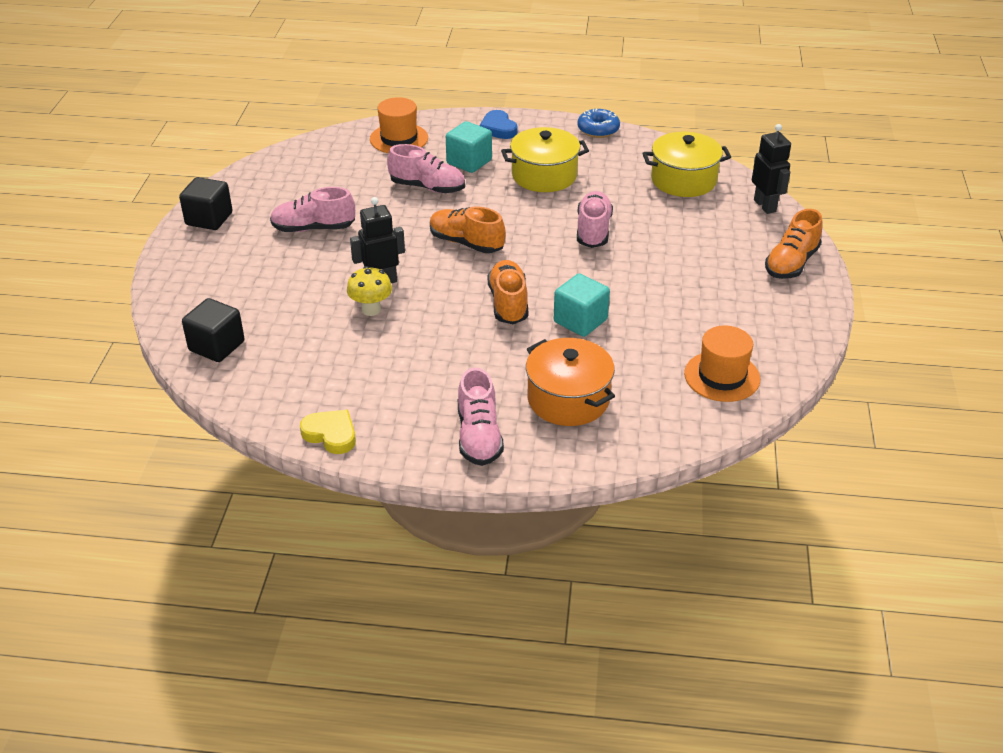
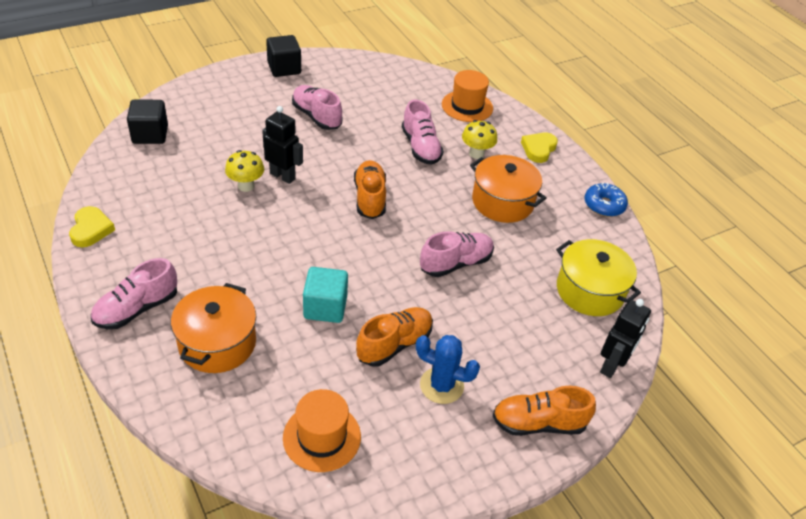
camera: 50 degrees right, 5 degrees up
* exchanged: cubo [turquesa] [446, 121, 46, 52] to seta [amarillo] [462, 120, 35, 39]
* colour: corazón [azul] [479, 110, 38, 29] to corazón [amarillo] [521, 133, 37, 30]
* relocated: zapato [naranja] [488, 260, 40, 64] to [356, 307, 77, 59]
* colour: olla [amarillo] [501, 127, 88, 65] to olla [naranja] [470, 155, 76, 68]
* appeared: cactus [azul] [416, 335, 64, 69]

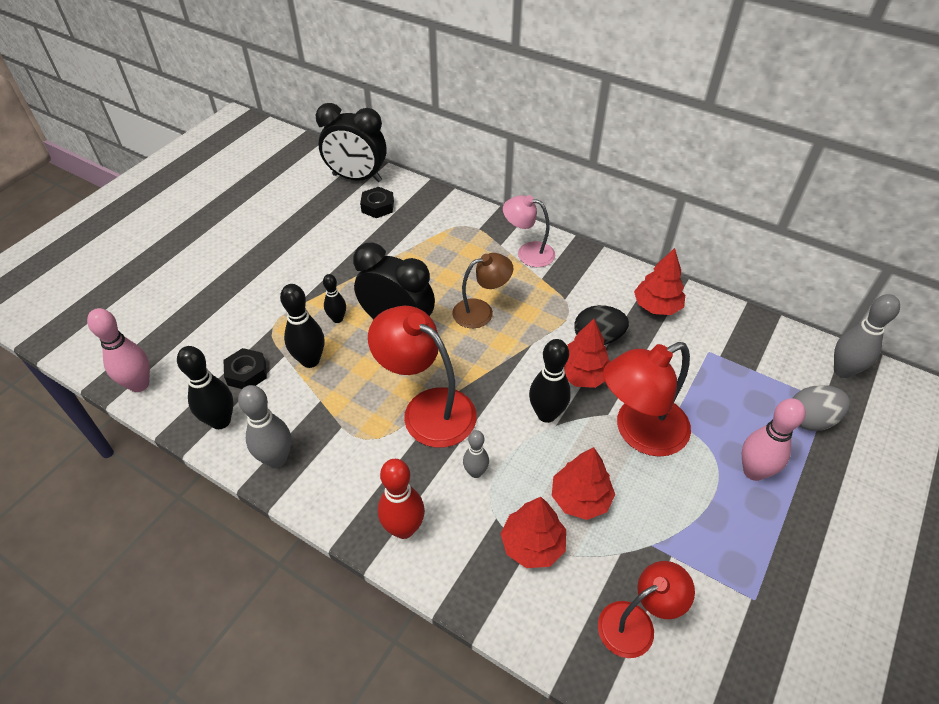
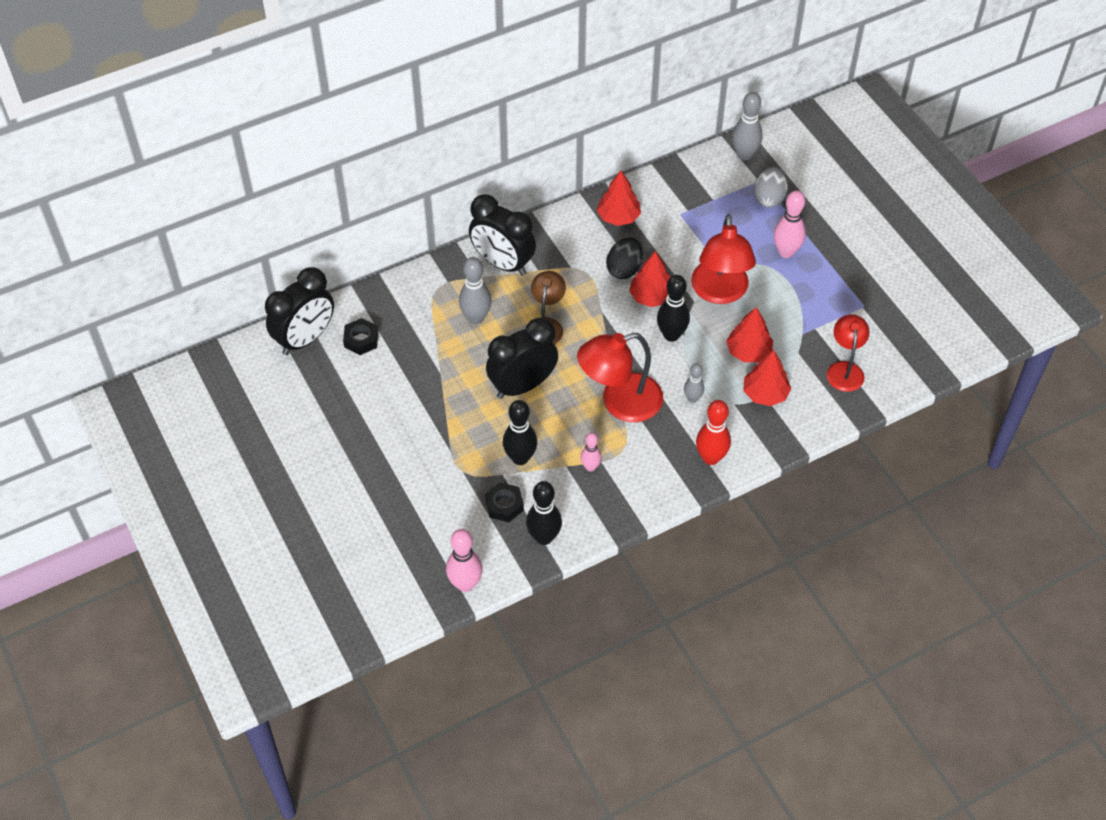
camera: 60 degrees left, 5 degrees up
* relocated: bolo [gris] [238, 385, 53, 83] to [459, 257, 33, 67]
* missing: bolo [negro] [323, 274, 23, 49]
* exchanged: lámpara [rosa] [503, 195, 52, 72] to despertador [negro] [469, 194, 67, 82]
* appeared: bolo [rosa] [580, 433, 22, 39]

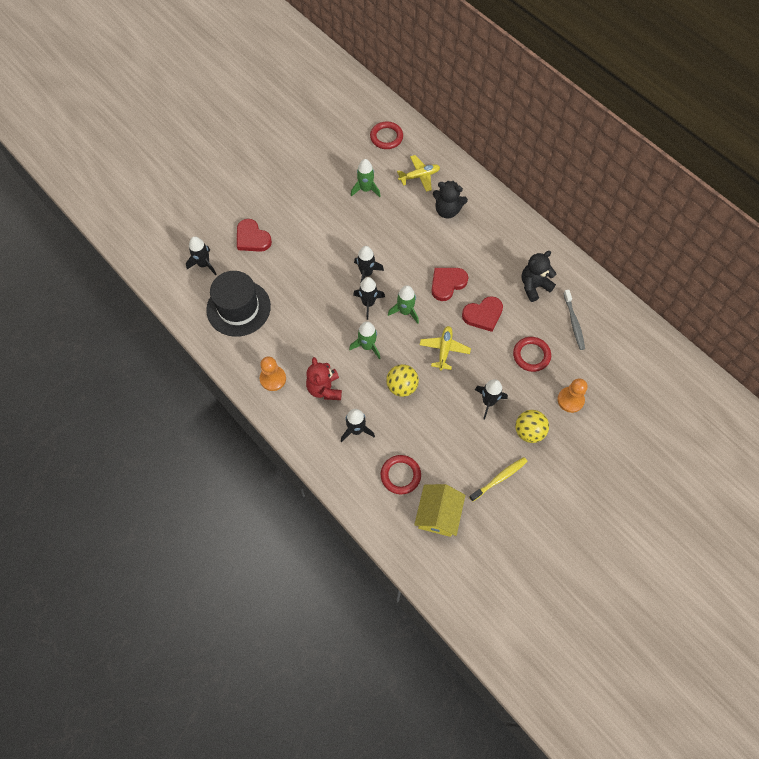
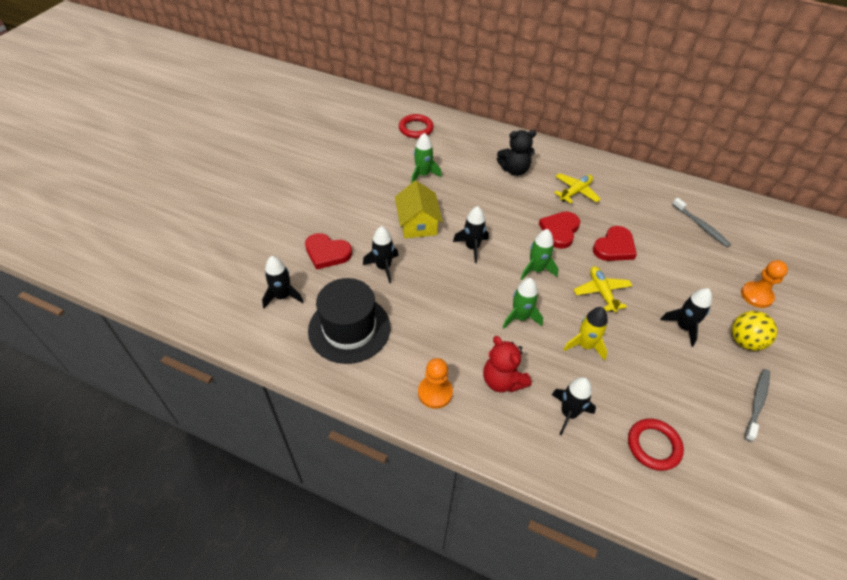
camera: 25 degrees left, 15 degrees down
* relocated: cohete [negro] [353, 277, 32, 43] to [363, 226, 36, 57]
* exchanged: pelota [amarillo] [386, 364, 33, 33] to cohete [amarillo] [563, 307, 45, 54]
* relocated: avión [amarillo] [397, 155, 43, 37] to [554, 173, 47, 31]
* relocated: casa [amarillo] [414, 484, 51, 53] to [395, 181, 48, 57]
* colour: cepillo de dientes [amarillo] [469, 457, 59, 45] to cepillo de dientes [gris] [745, 369, 25, 73]
* missing: anillo [rojo] [513, 337, 38, 35]
* missing: osito [negro] [521, 251, 35, 51]

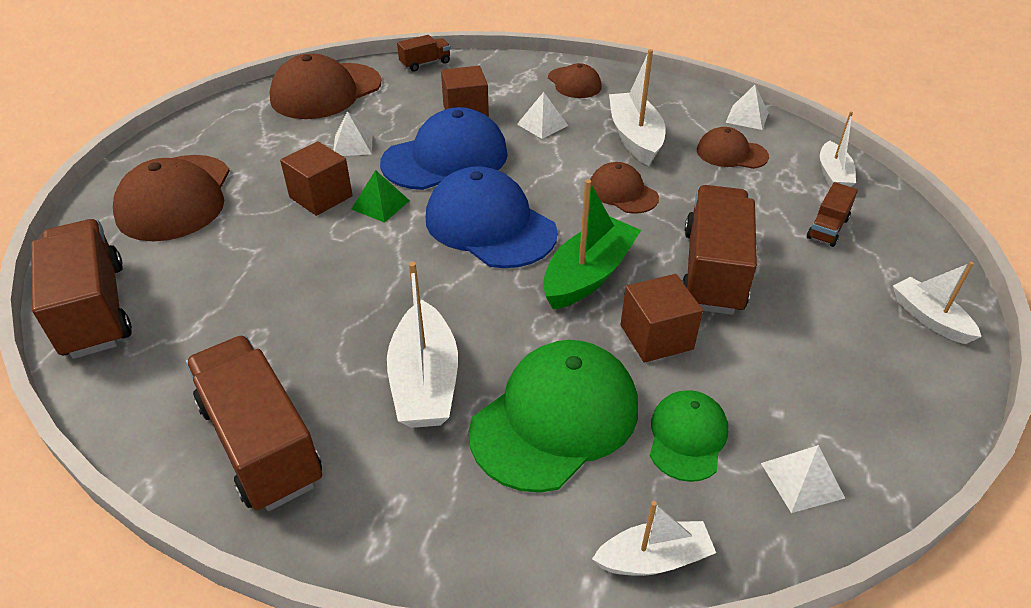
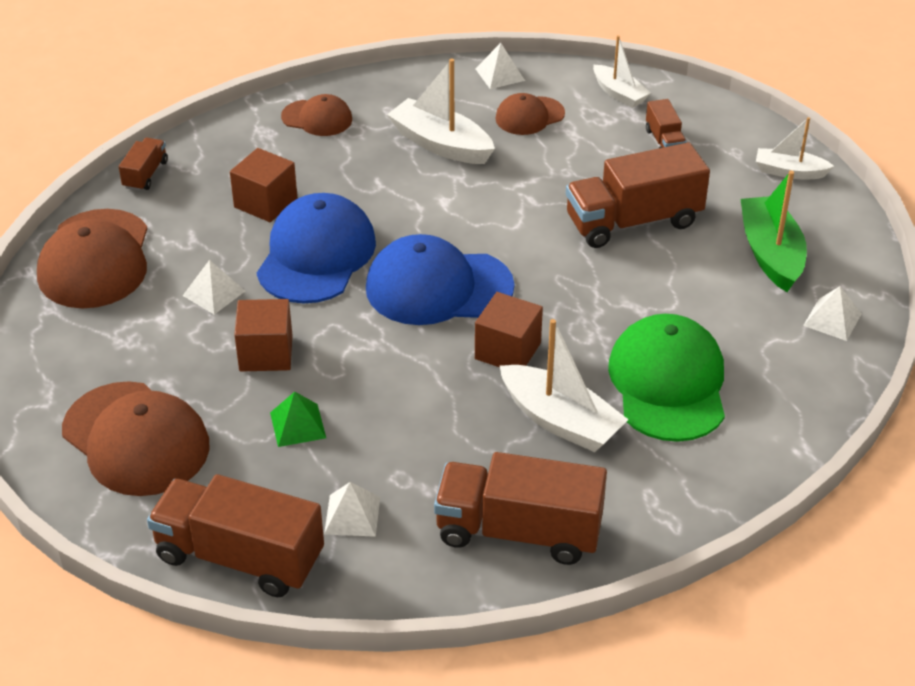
camera: 45 degrees left, 0 degrees up
* relocated: pirámide [verde] [351, 170, 59, 53] to [270, 392, 56, 55]
* relocated: pirámide [blanco] [517, 92, 51, 47] to [324, 482, 56, 55]
* relocated: barco [verde] [543, 179, 98, 131] to [740, 170, 67, 122]
* missing: gorra [marrón] [590, 162, 69, 52]
* missing: barco [blanco] [592, 501, 124, 75]
* relocated: cubo [marrón] [621, 274, 82, 89] to [475, 292, 68, 75]
* missing: gorra [verde] [650, 390, 78, 92]
* spun: camión [marrón] [682, 185, 75, 130] = [566, 142, 144, 106] 75 degrees counterclockwise

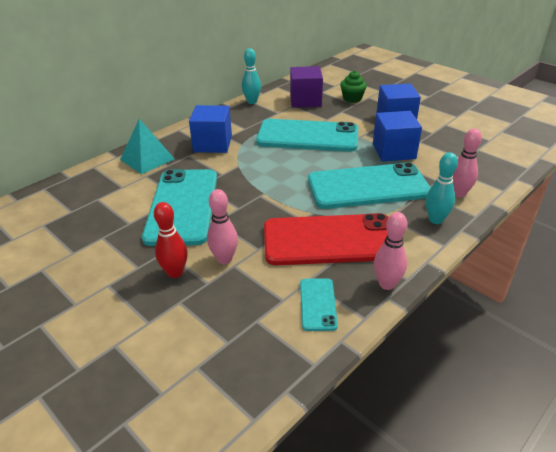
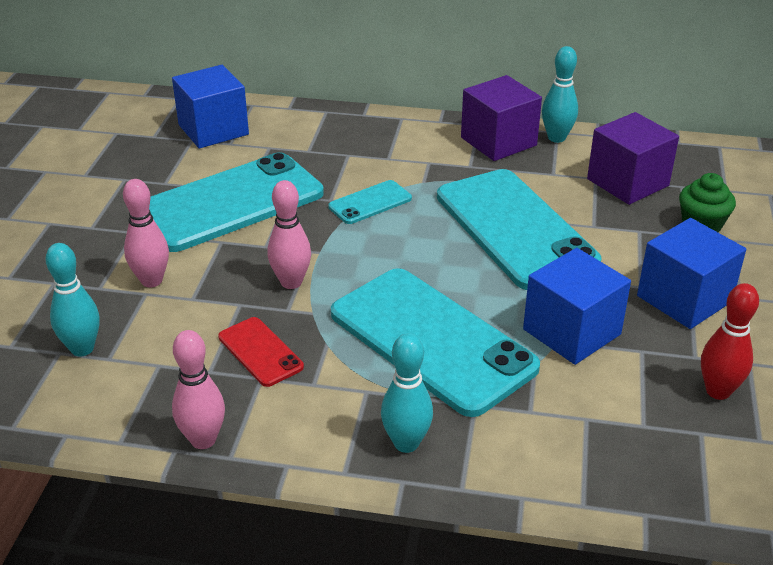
camera: 55 degrees right, 0 degrees up
* missing: pirámide [turquesa] [120, 119, 55, 55]
* relocated: bolo [rojo] [154, 202, 34, 76] to [701, 283, 58, 117]
* relocated: cubo [azul] [189, 105, 43, 48] to [172, 65, 77, 84]
* size: móvil [rojo] [264, 213, 125, 52] = [218, 317, 86, 70] x0.45
* relocated: móvil [turquesa] [300, 278, 38, 53] to [329, 180, 83, 44]
* relocated: bolo [rosa] [453, 128, 29, 69] to [267, 180, 44, 109]
* appeared: bolo [turquesa] [46, 243, 54, 113]
* appeared: cubo [morado] [461, 75, 81, 86]

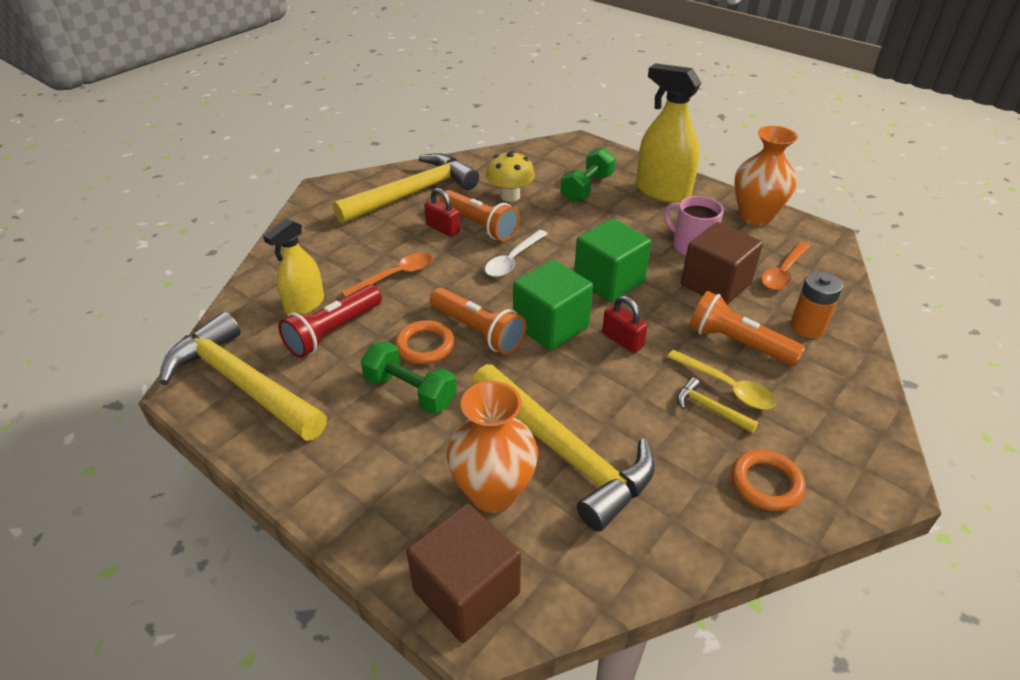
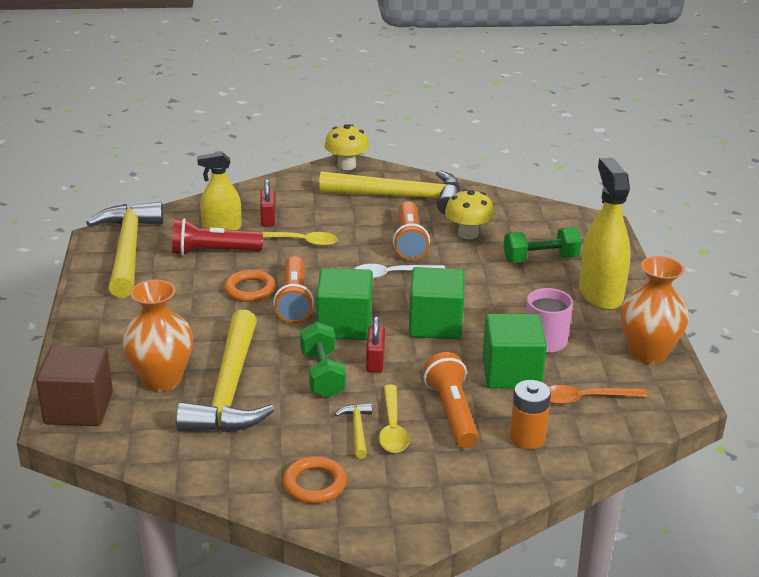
camera: 45 degrees right, 10 degrees down
* colour: cuchara [naranja] [341, 253, 92, 44] to cuchara [amarillo] [262, 232, 76, 15]
* relocated: mancuerna [verde] [361, 341, 96, 73] to [300, 321, 46, 77]
* relocated: candado [rojo] [424, 188, 36, 49] to [260, 179, 15, 47]
* colour: cubo [marrón] [681, 222, 82, 83] to cubo [verde] [482, 314, 65, 75]
* appeared: seta [amarillo] [324, 124, 45, 46]

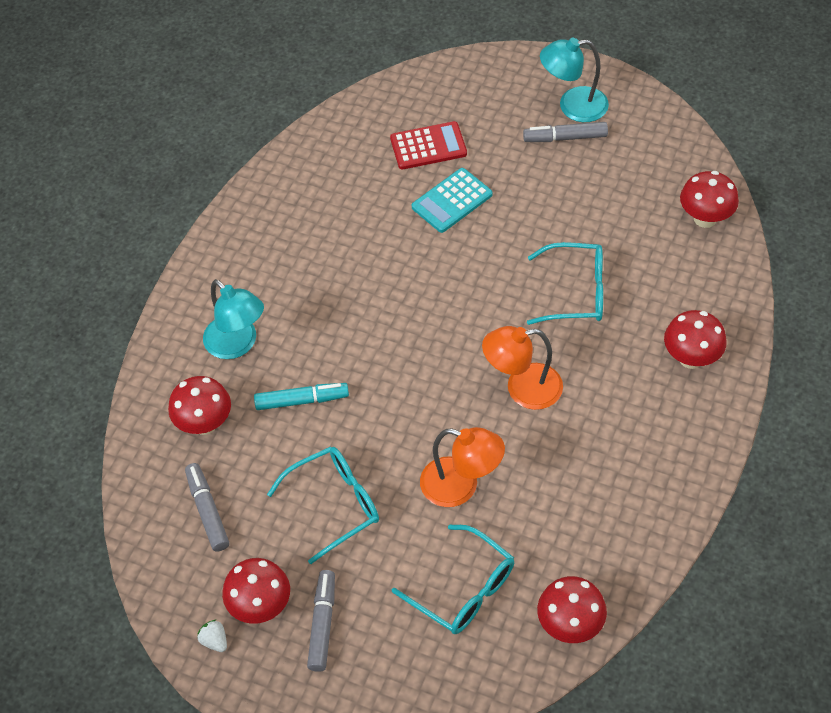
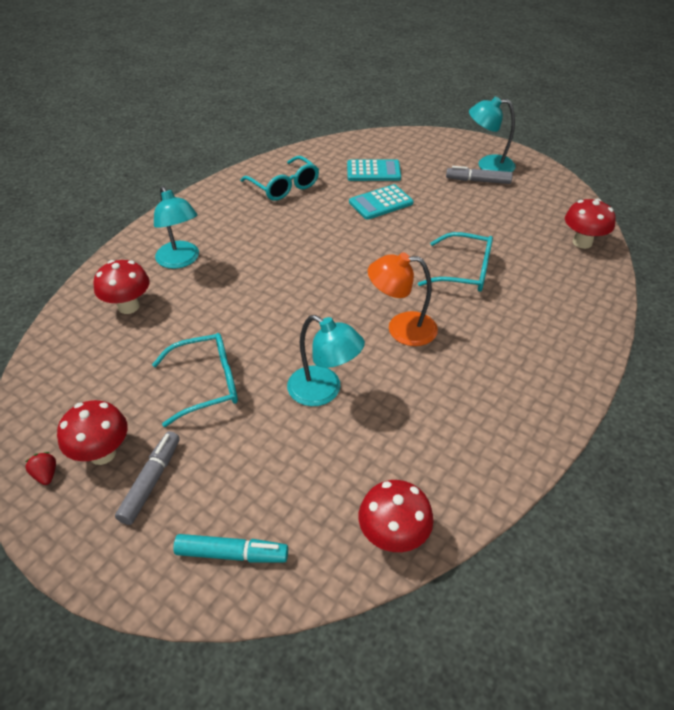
camera: 10 degrees right, 10 degrees down
* missing: rotulador [gris] [185, 463, 44, 89]
* colour: fresa [blanco] [197, 620, 30, 32] to fresa [rojo] [25, 452, 31, 33]
* relocated: rotulador [turquesa] [254, 383, 95, 27] to [173, 534, 115, 29]
* colour: calculadora [rojo] [390, 121, 77, 48] to calculadora [turquesa] [347, 160, 54, 21]
* relocated: gafas [turquesa] [392, 525, 122, 109] to [241, 156, 78, 45]
* colour: lámpara [naranja] [420, 427, 85, 80] to lámpara [turquesa] [287, 315, 78, 91]
* missing: seta [rojo] [664, 310, 63, 59]

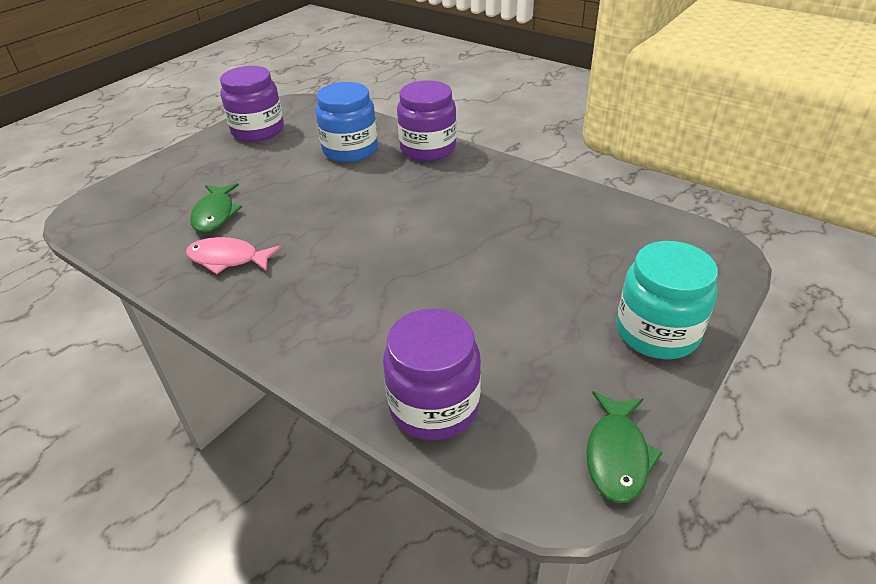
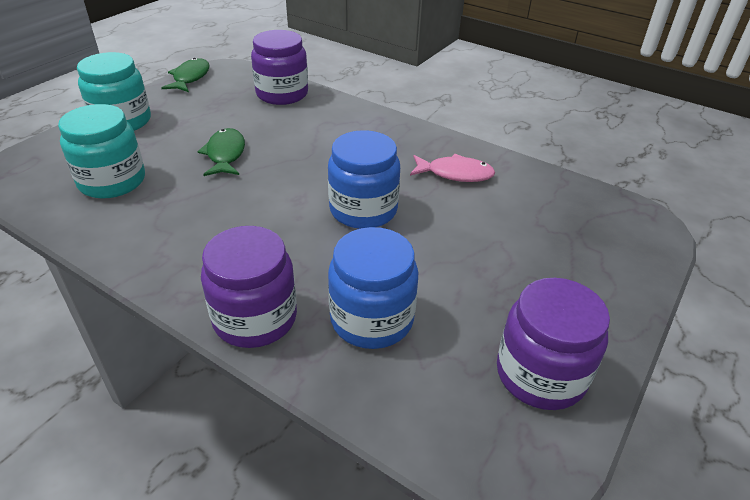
camera: 175 degrees right, 0 degrees up
* relocated: pez [verde] [190, 183, 52, 50] to [197, 128, 48, 48]
* appeared: tarro [turquesa] [58, 104, 87, 95]
* appeared: tarro [azul] [328, 130, 72, 99]

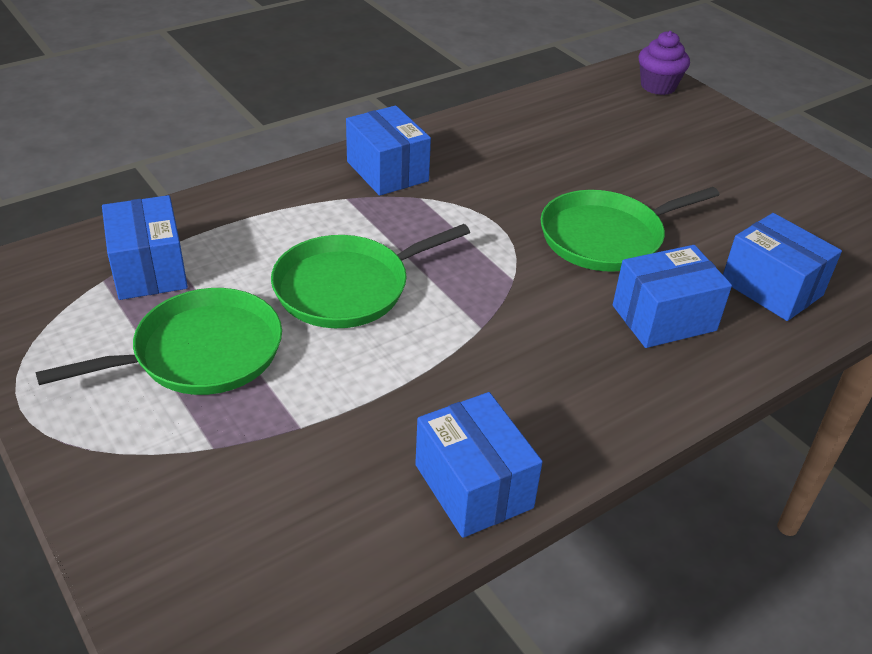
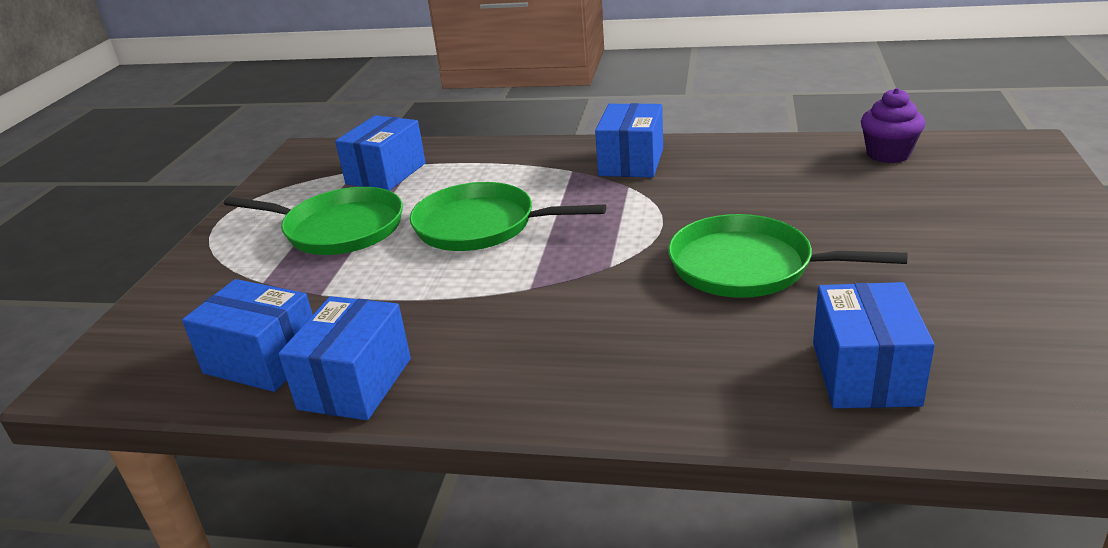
camera: 50 degrees right, 10 degrees down
* relocated: caja [azul] [613, 245, 119, 103] to [182, 279, 131, 113]
* relocated: magdalena [morado] [638, 31, 52, 64] to [861, 88, 64, 75]

